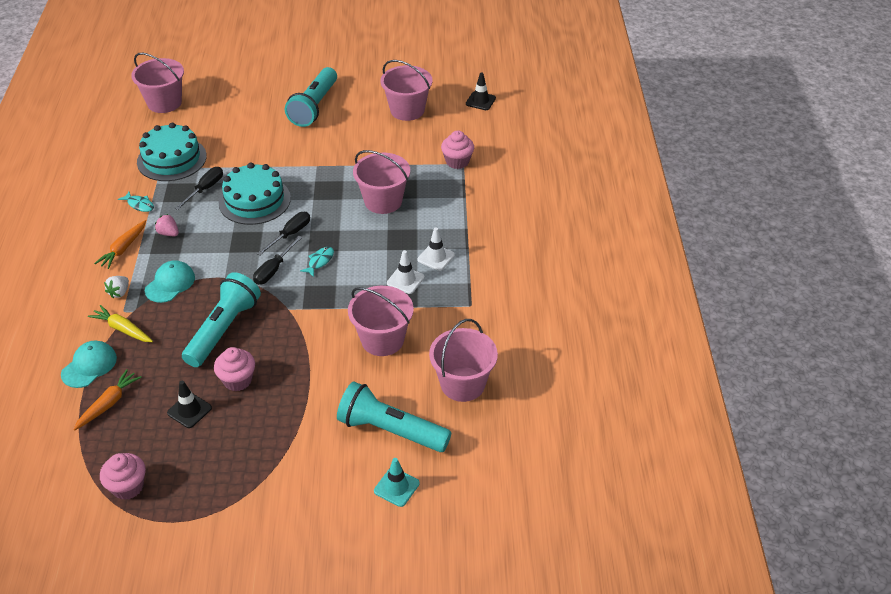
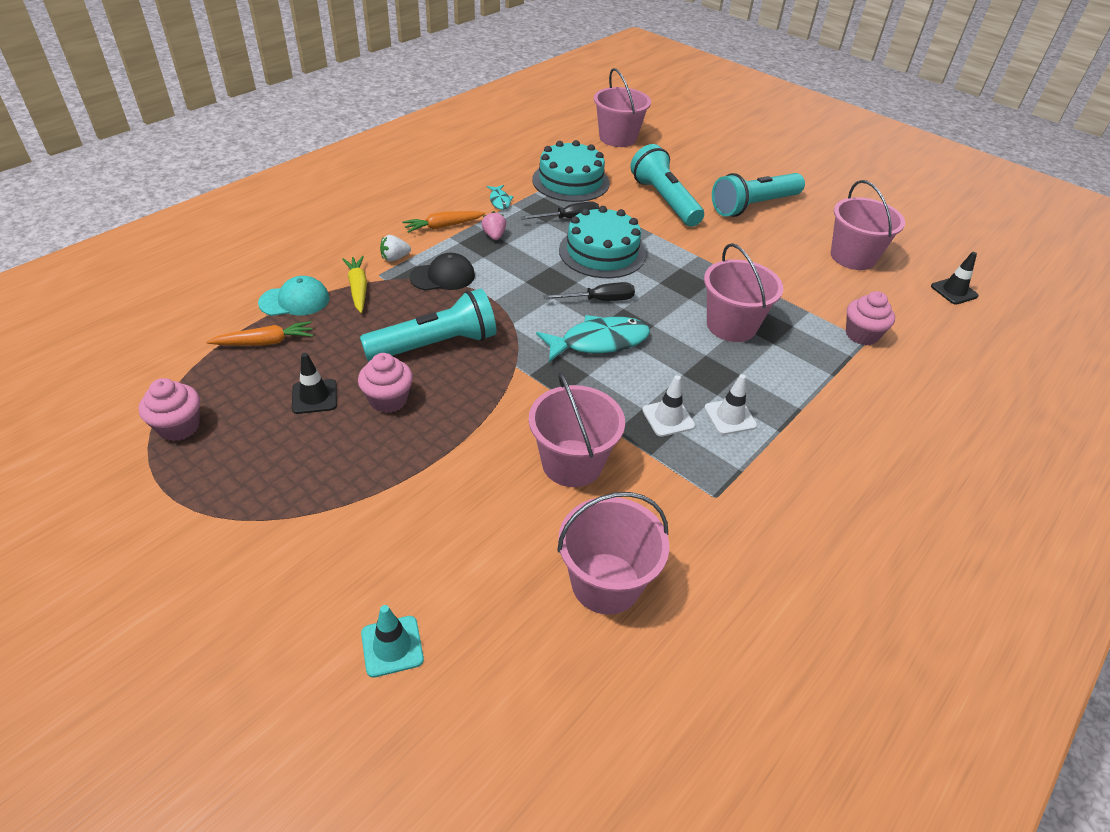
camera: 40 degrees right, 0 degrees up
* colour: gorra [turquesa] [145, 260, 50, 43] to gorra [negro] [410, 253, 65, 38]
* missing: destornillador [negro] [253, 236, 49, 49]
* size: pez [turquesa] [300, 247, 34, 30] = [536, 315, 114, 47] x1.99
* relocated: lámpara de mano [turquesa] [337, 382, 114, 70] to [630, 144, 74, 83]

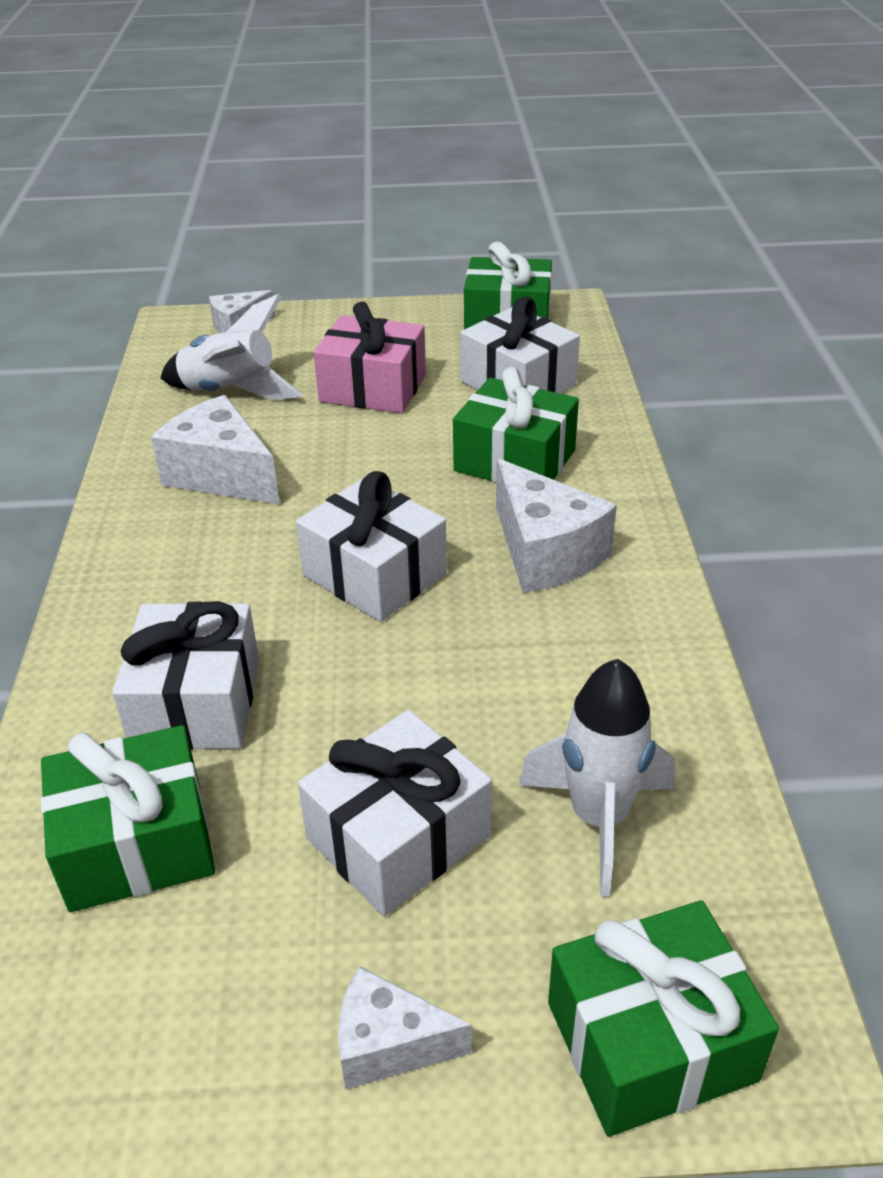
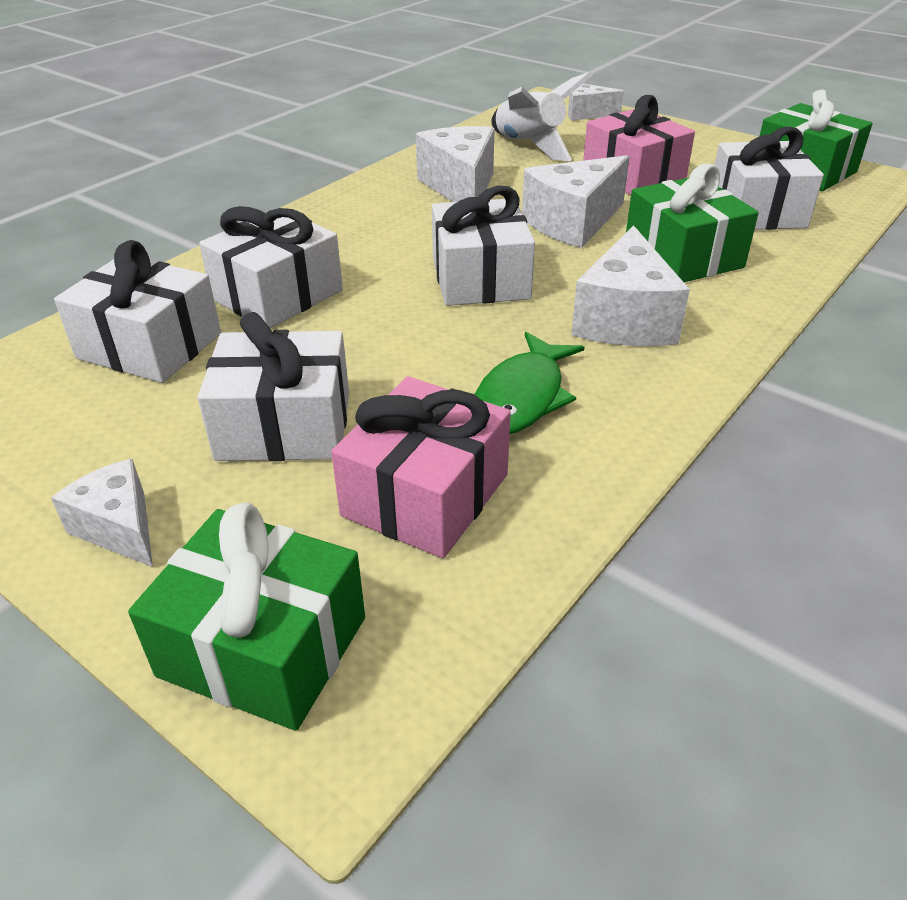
camera: 40 degrees right, 0 degrees up
* colour: regalo [verde] [41, 725, 174, 187] to regalo [blanco] [54, 240, 167, 143]
* exchanged: cohete [blanco] [519, 659, 156, 238] to regalo [rosa] [331, 376, 180, 182]
* appeared: pez [verde] [475, 332, 109, 102]
* appeared: queso [blanco] [522, 155, 107, 93]

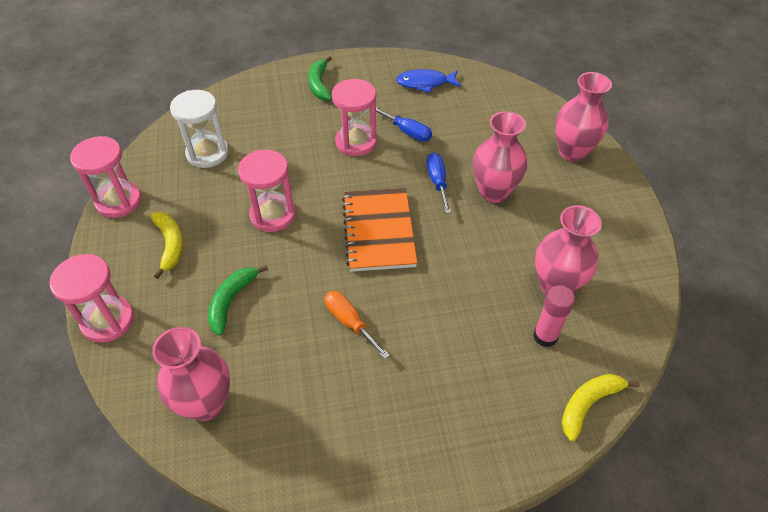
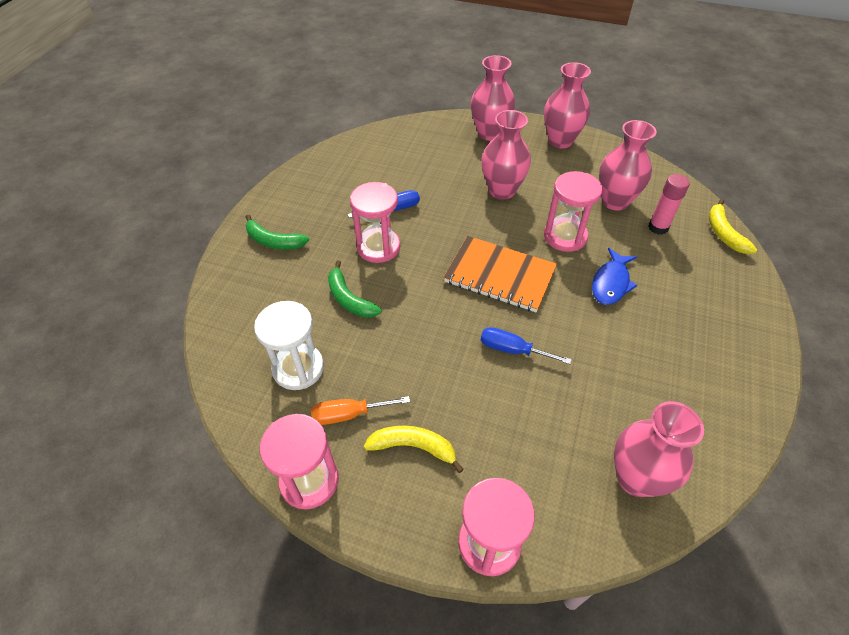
camera: 60 degrees left, 0 degrees up
* relocated: plátano [verde] [208, 265, 60, 70] to [328, 260, 54, 58]
* relocated: reloj de arena [rosa] [238, 150, 58, 82] to [544, 171, 58, 81]
* relocated: destornillador [naranja] [324, 291, 66, 68] to [311, 396, 99, 29]
* relocated: pez [azul] [396, 69, 65, 24] to [592, 248, 45, 57]
* relocated: destornillador [azul] [427, 152, 24, 61] to [481, 327, 91, 37]
* appeared: florero [rosa] [544, 62, 47, 87]

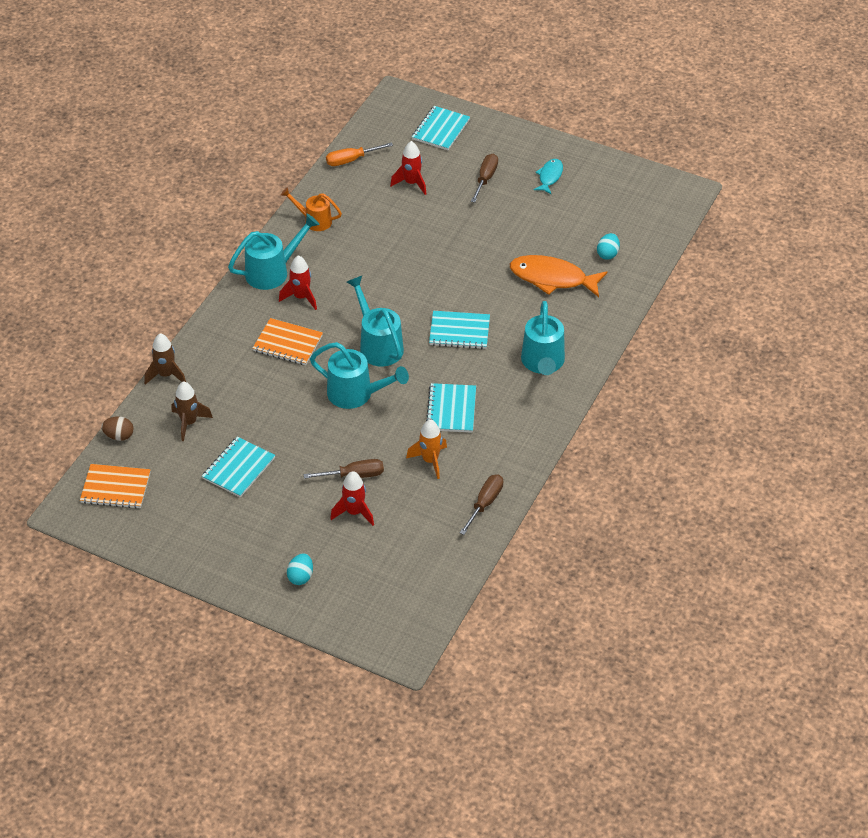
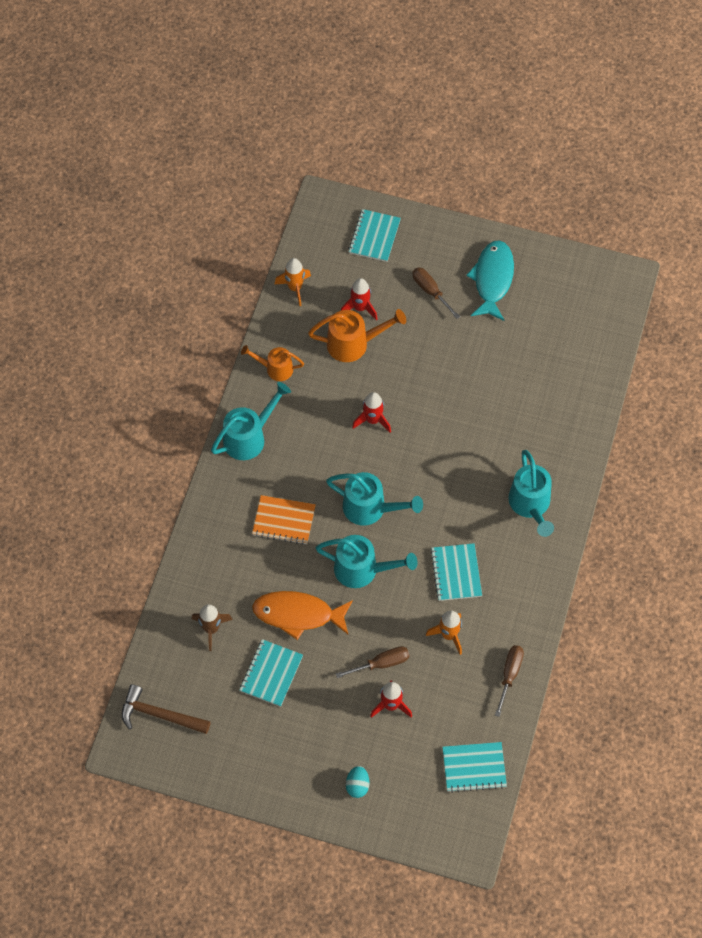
camera: 10 degrees left, 15 degrees up
* exchanged: cuaderno [naranja] [80, 464, 71, 45] to martillo [marrón] [122, 684, 89, 50]
* missing: huevo [marrón] [101, 416, 33, 25]
* missing: cohete [marrón] [144, 333, 42, 52]
* relocated: cohete [rojo] [279, 255, 38, 55] to [352, 392, 39, 41]
* exchanged: destornillador [naranja] [326, 143, 67, 23] to cohete [naranja] [275, 258, 36, 48]
* spun: regadera [turquesa] [347, 276, 57, 91] = [326, 472, 97, 54] 150 degrees clockwise
* relocated: cuaderno [turquesa] [429, 311, 61, 38] to [442, 742, 65, 51]
* spun: destornillador [marrón] [471, 154, 27, 49] = [413, 267, 47, 52] 45 degrees counterclockwise
* relocated: pez [naranja] [510, 255, 97, 42] to [252, 591, 101, 49]
* size: pez [turquesa] [533, 159, 30, 35] = [466, 240, 48, 81] x1.82
* missing: huevo [turquesa] [597, 233, 23, 27]
* appeared: regadera [naranja] [308, 309, 98, 53]

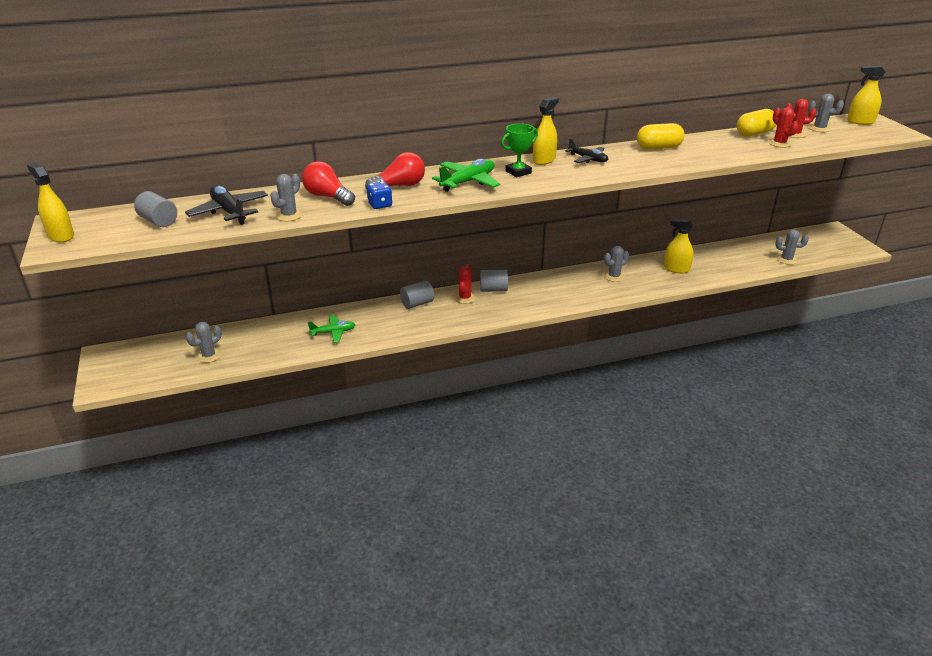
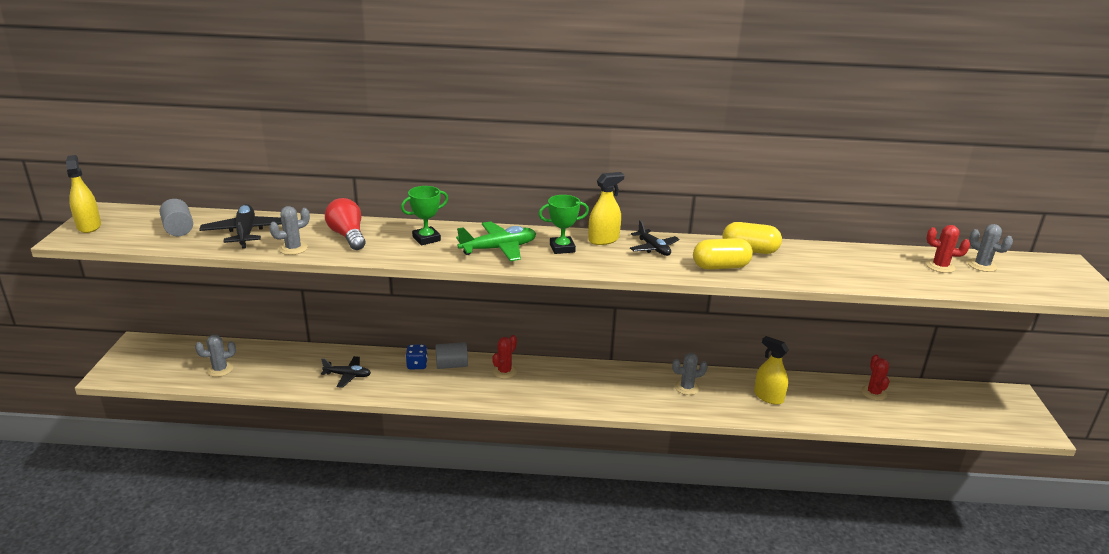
camera: 20 degrees right, 5 degrees down
* colour: avión [verde] [308, 315, 47, 28] to avión [negro] [321, 356, 50, 32]
* exchanged: bombilla [rojo] [365, 152, 60, 37] to trofeo [verde] [401, 186, 47, 59]
* relocated: dado [azul] [367, 182, 25, 27] to [406, 344, 22, 25]
* missing: cilindro [gris] [480, 270, 28, 22]
* relocated: cápsula [amarillo] [737, 109, 39, 28] to [693, 238, 60, 32]
* relocated: cactus [rojo] [768, 107, 30, 41] to [861, 355, 28, 46]
* missing: cactus [gris] [775, 229, 34, 36]
* missing: pulverizador [amarillo] [847, 65, 38, 60]

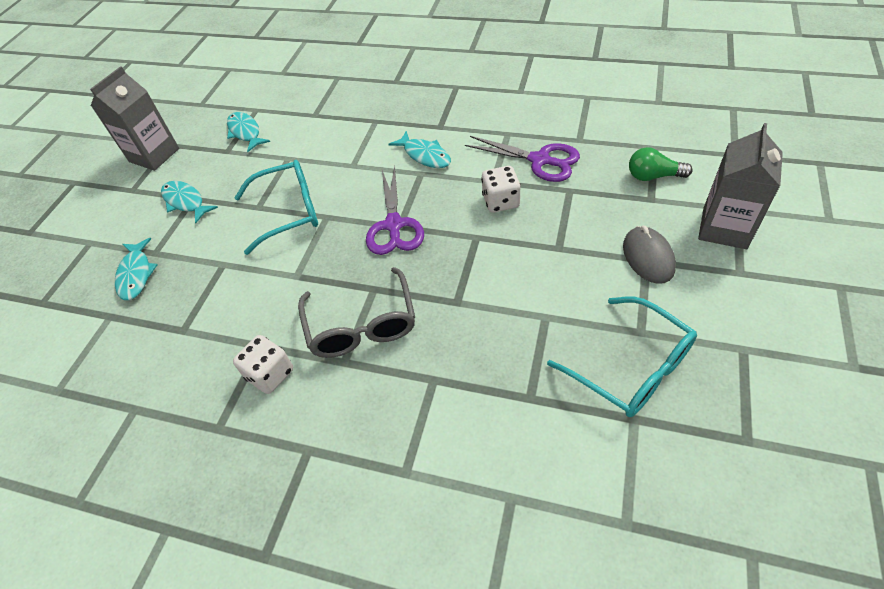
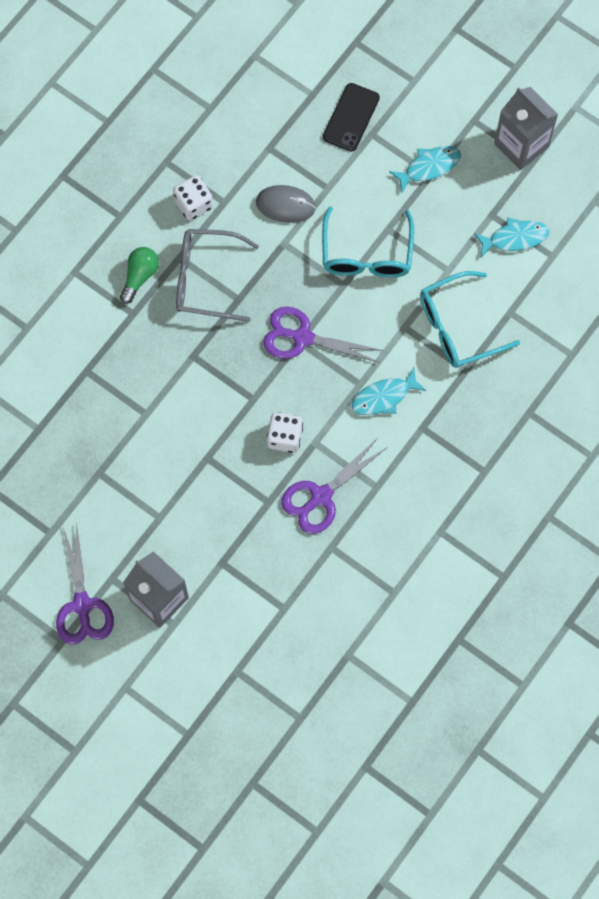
camera: 105 degrees right, 20 degrees up
* exchanged: pez [turquesa] [115, 238, 42, 62] to móvil [negro] [323, 83, 57, 68]
* relocated: gafas [turquesa] [547, 296, 150, 121] to [420, 271, 100, 97]
* relocated: ratón [gris] [623, 226, 53, 58] to [256, 185, 60, 38]
* relocated: bombilla [verde] [629, 147, 64, 34] to [120, 247, 39, 57]
* appeared: tijeras [morado] [56, 523, 58, 122]

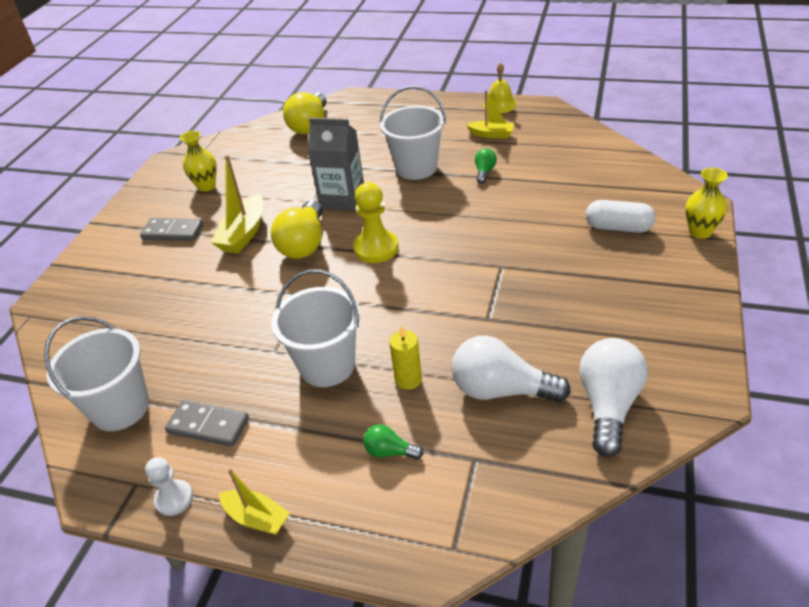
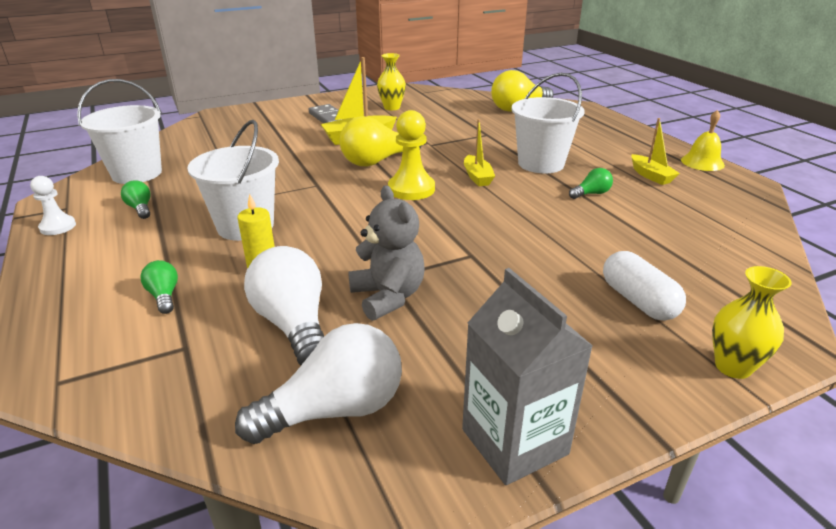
camera: 45 degrees right, 10 degrees down
* exchanged: ficha de dominó [gris] [165, 400, 84, 47] to bombilla [verde] [121, 180, 30, 39]
* relocated: barco [amarillo] [219, 468, 71, 67] to [464, 119, 31, 67]
* relocated: cartón de leche [gris] [307, 118, 57, 93] to [462, 268, 131, 217]
* appeared: osito [gris] [348, 185, 77, 136]

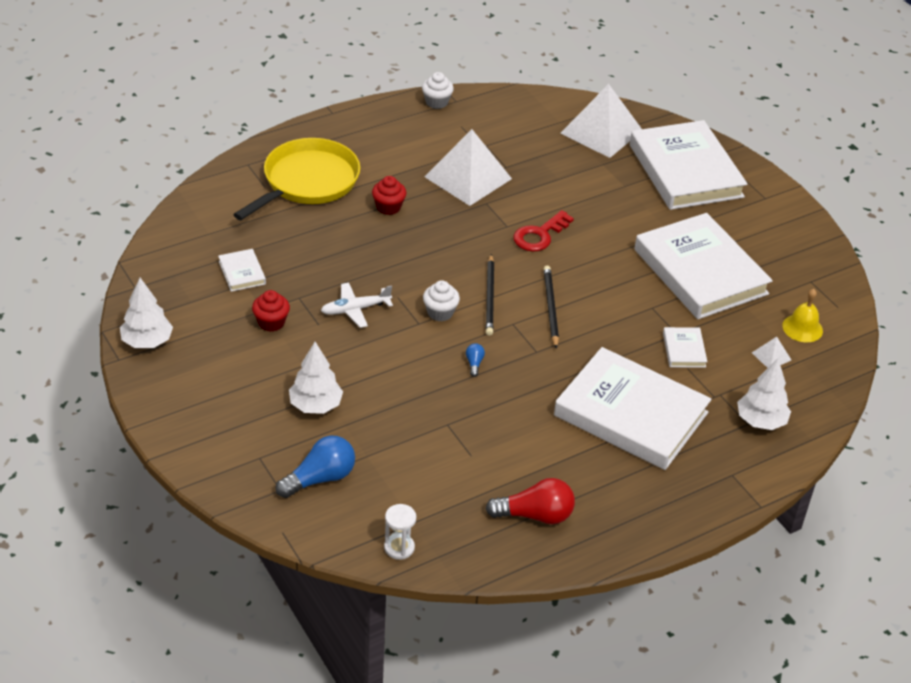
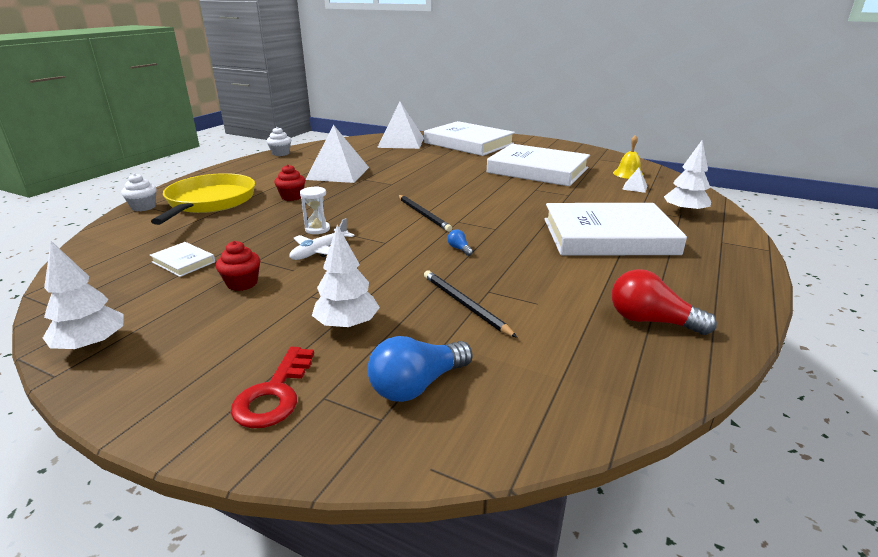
camera: 30 degrees left, 15 degrees down
* spun: bombilla [azul] [276, 435, 79, 63] = [367, 336, 106, 66] 150 degrees counterclockwise
* relocated: reloj de arena [blanco] [384, 504, 32, 56] to [300, 186, 30, 48]
* relocated: magdalena [blanco] [423, 280, 37, 41] to [121, 173, 36, 38]
* spun: bombilla [rojo] [486, 478, 89, 46] = [612, 269, 105, 66] 120 degrees counterclockwise
* relocated: llave [rojo] [513, 210, 61, 42] to [231, 347, 83, 81]
* relocated: lápiz [negro] [544, 266, 15, 83] to [424, 271, 93, 67]
* missing: libro [blanco] [663, 327, 44, 41]

